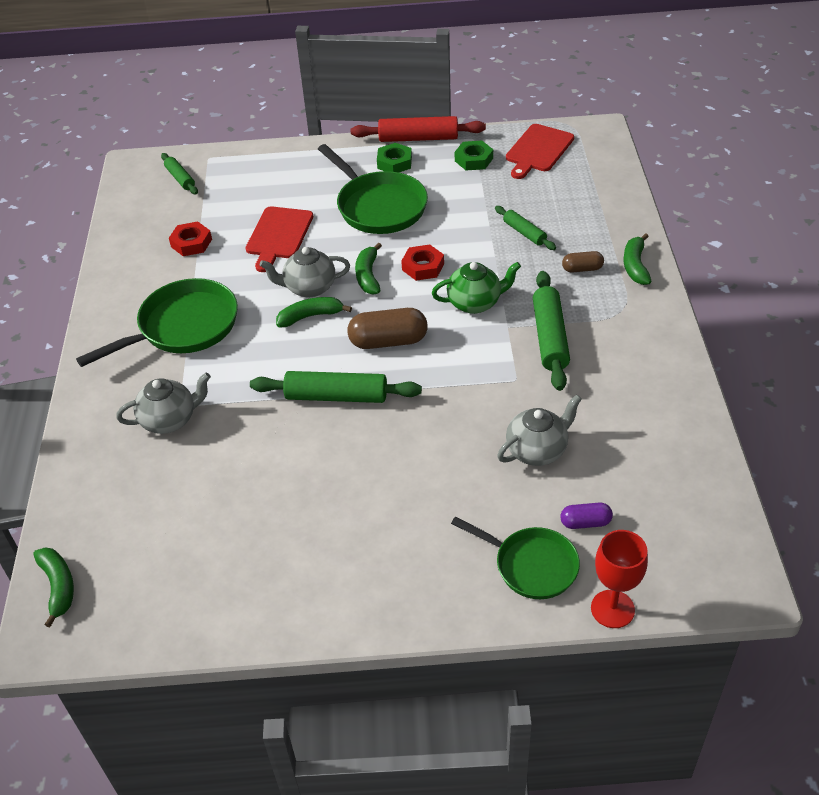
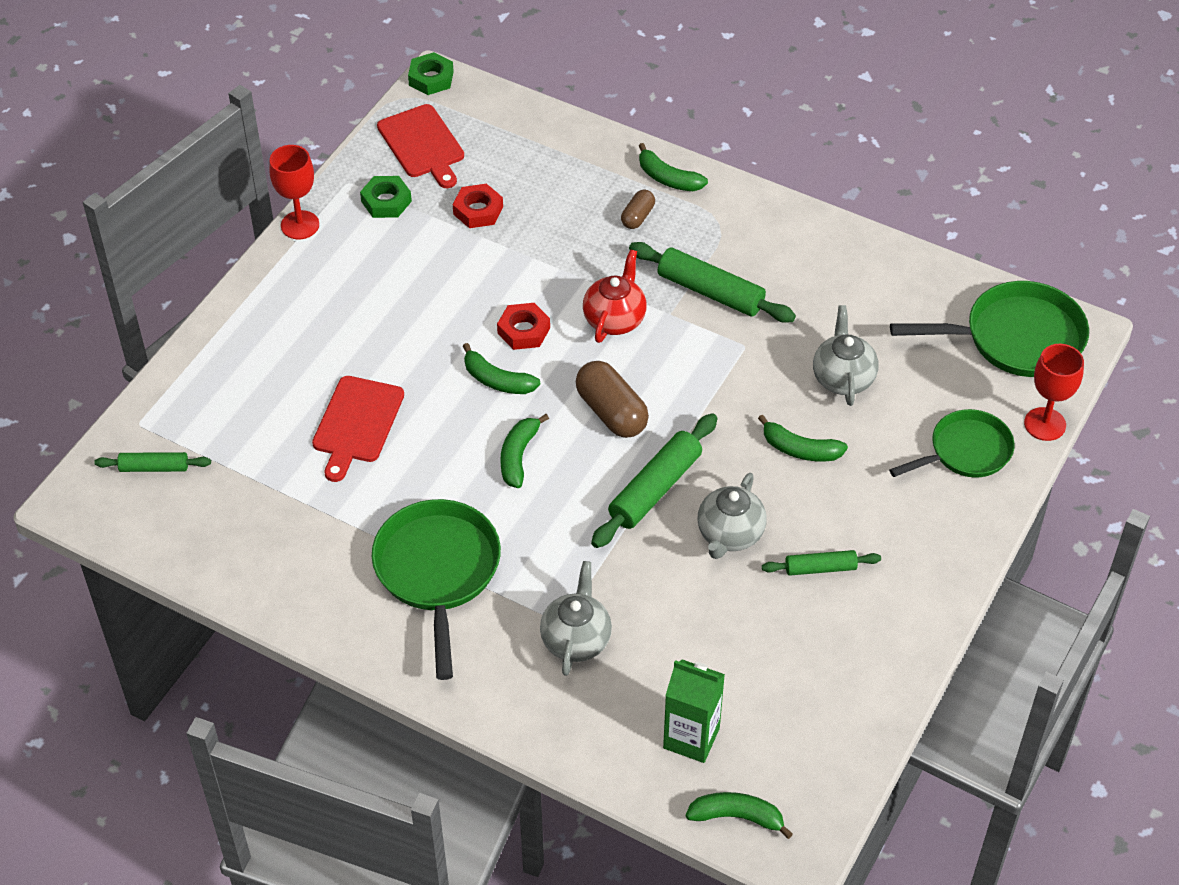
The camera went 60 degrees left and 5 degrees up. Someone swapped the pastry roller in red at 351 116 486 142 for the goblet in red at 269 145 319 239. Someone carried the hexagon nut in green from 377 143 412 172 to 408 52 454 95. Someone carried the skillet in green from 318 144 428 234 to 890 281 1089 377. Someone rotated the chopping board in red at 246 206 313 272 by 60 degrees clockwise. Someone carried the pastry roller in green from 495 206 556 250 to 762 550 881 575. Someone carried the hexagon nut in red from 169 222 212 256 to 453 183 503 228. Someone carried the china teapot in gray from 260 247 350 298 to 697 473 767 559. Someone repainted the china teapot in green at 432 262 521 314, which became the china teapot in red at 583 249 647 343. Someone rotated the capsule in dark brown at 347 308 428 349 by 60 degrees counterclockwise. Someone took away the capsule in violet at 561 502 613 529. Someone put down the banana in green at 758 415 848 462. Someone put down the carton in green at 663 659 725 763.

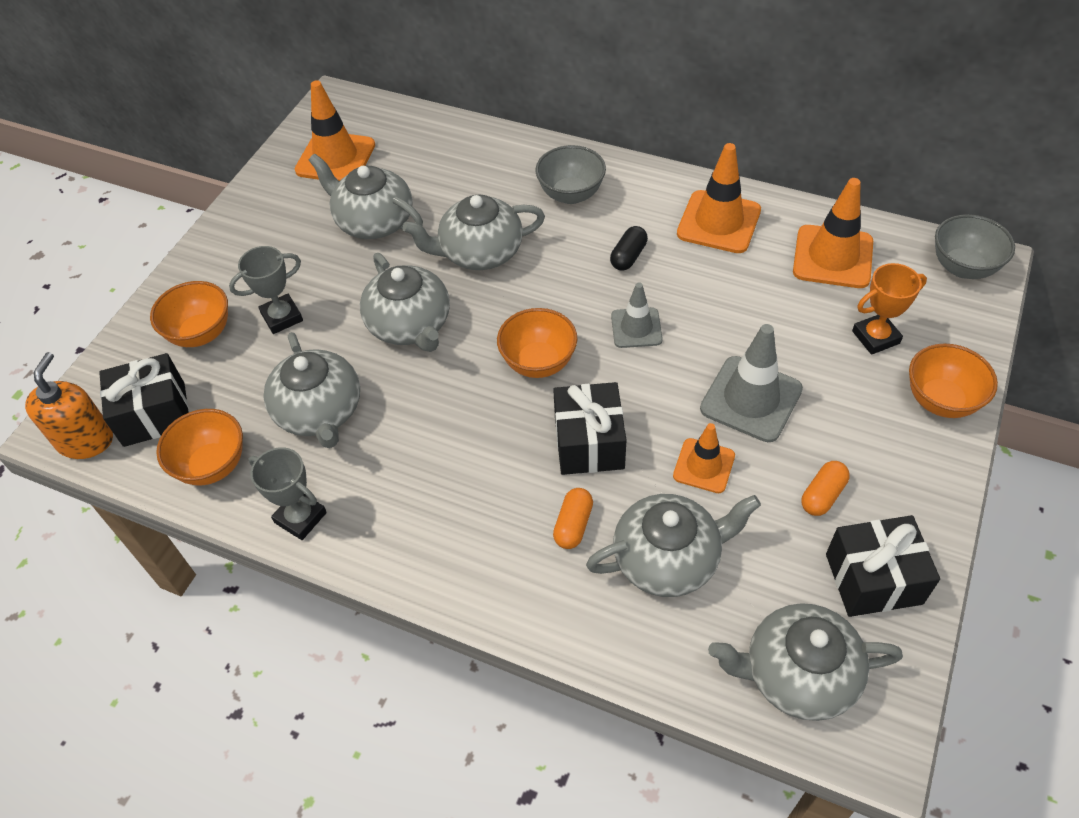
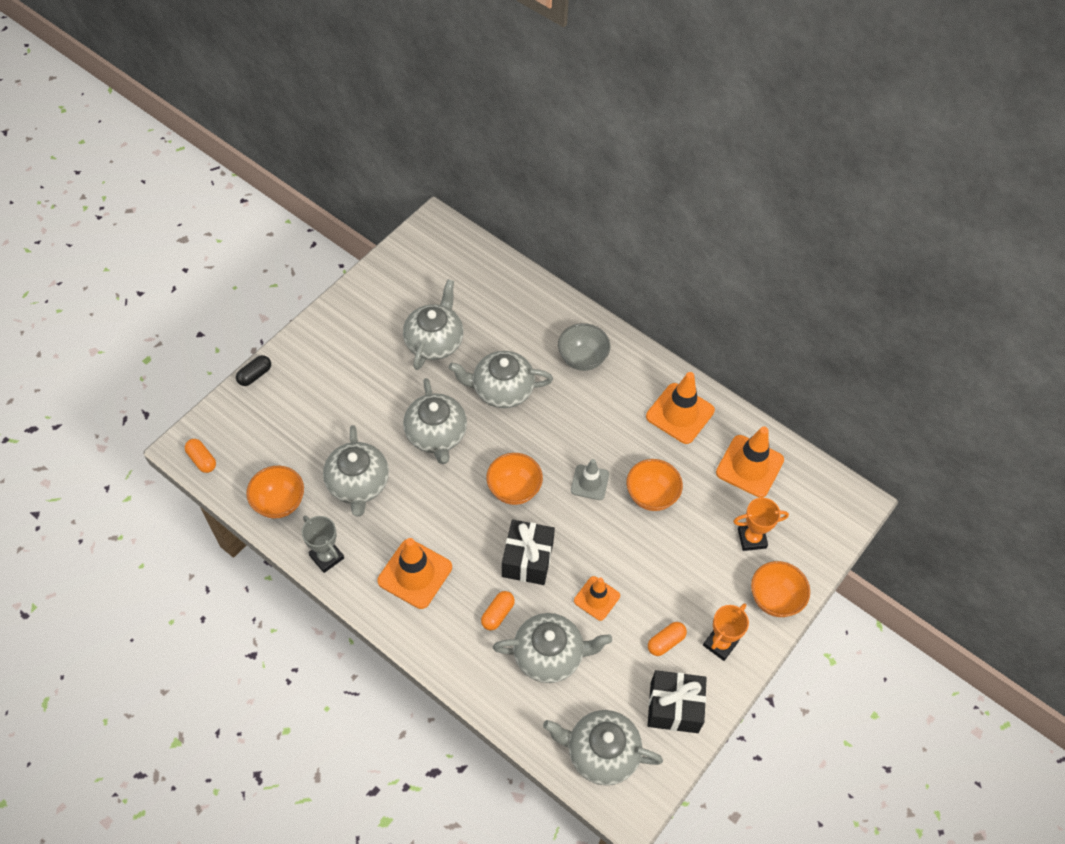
The camera went 10 degrees right and 5 degrees up. Someone carried the traffic cone in bright orange from 295 80 375 181 to 378 538 452 609. Someone rotated the china teapot in gray at 309 154 423 239 by 60 degrees clockwise. Someone took away the bowl in gray at 935 214 1015 279. Someone carried the capsule in ebony from 610 226 648 271 to 236 355 271 386. Someone took away the award cup in gray at 229 246 303 334. Someone carried the bowl in bright orange from 150 281 228 347 to 626 459 683 511. Someone took away the traffic cone in gray at 700 324 803 442. Someone swapped the pump bottle in bright orange at 25 352 113 459 for the capsule in bright orange at 185 439 216 473. Someone took away the present in ebony at 99 353 189 447. Someone put down the award cup in bright orange at 703 603 749 661.

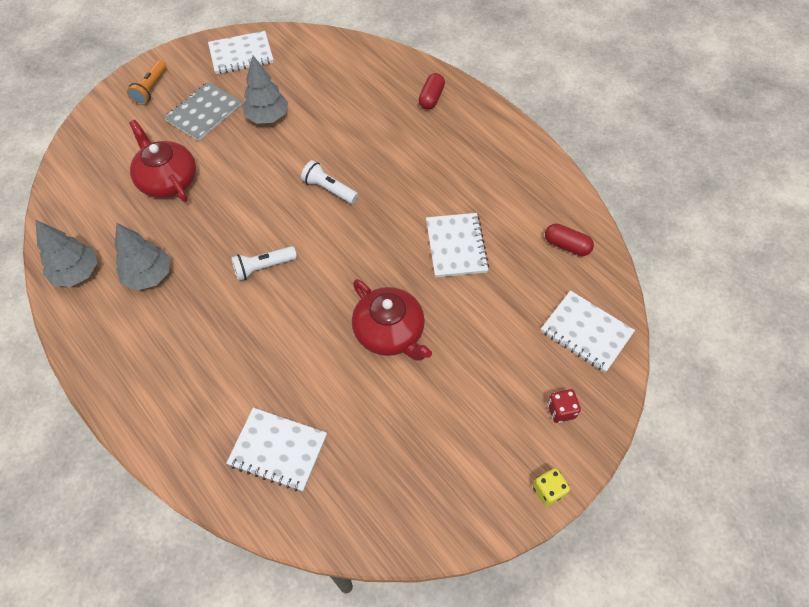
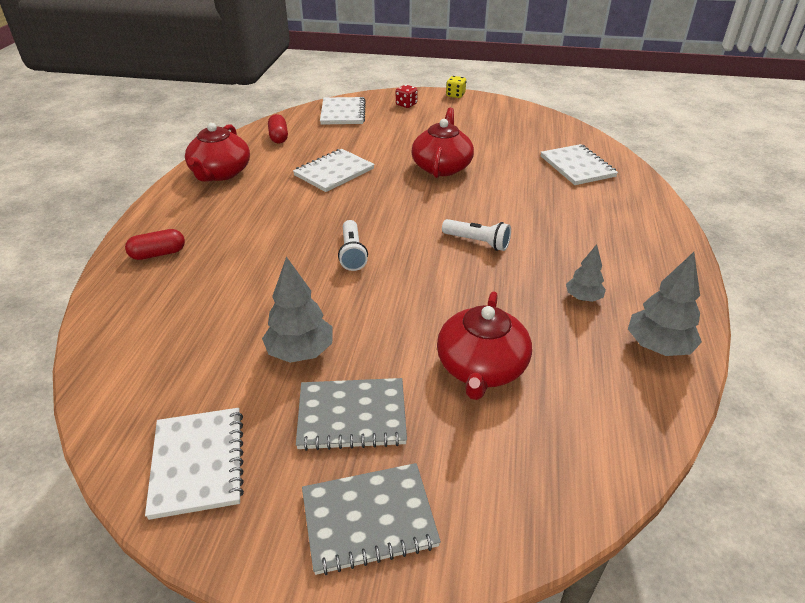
The camera went 130 degrees left and 20 degrees down. Someone rotated the notepad in snow-white at 208 31 274 74 by 45 degrees clockwise. Someone swapped the flashlight in bright orange at 127 60 167 105 for the notepad in gray at 302 463 441 575. Someone scaled the tree in gray at 115 223 170 290 by 0.61. Someone put down the china teapot in red at 185 123 250 182.

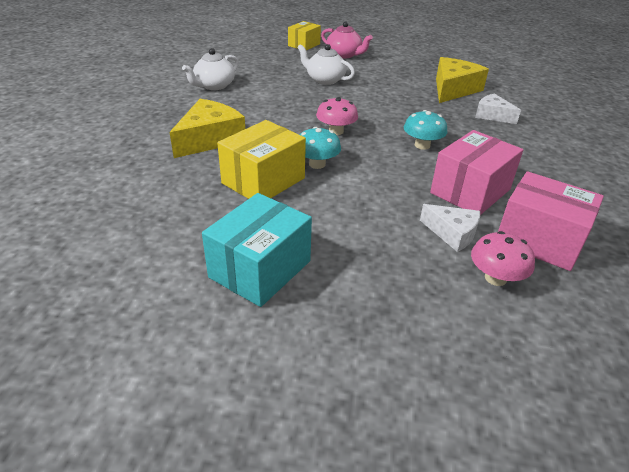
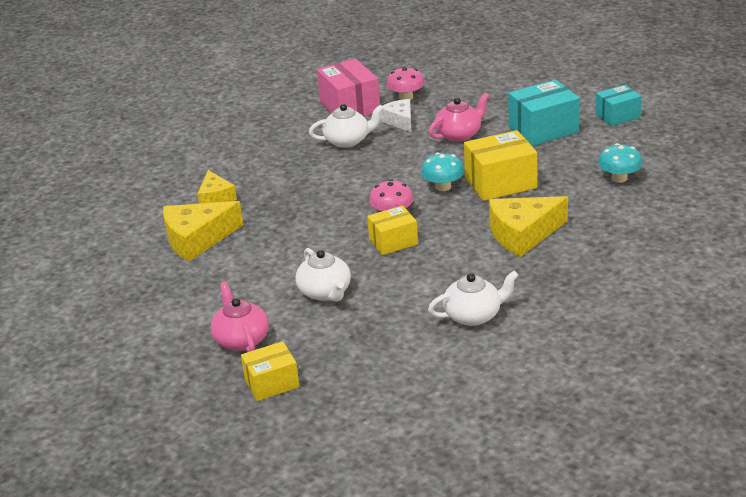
The camera went 145 degrees left and 5 degrees down. Someone repainted the cheese in snow-white at 475 93 521 124, which became the cheese in golden at 197 170 237 204. Someone carried the toadstool in teal from 404 110 447 150 to 598 143 643 183. Someone swapped the parcel in rose-pink at 430 130 523 215 for the china teapot in snow-white at 309 104 384 148. Someone put down the parcel in teal at 595 85 642 126. Someone put down the china teapot in rose-pink at 429 92 489 142. Someone put down the parcel in golden at 367 205 418 255.

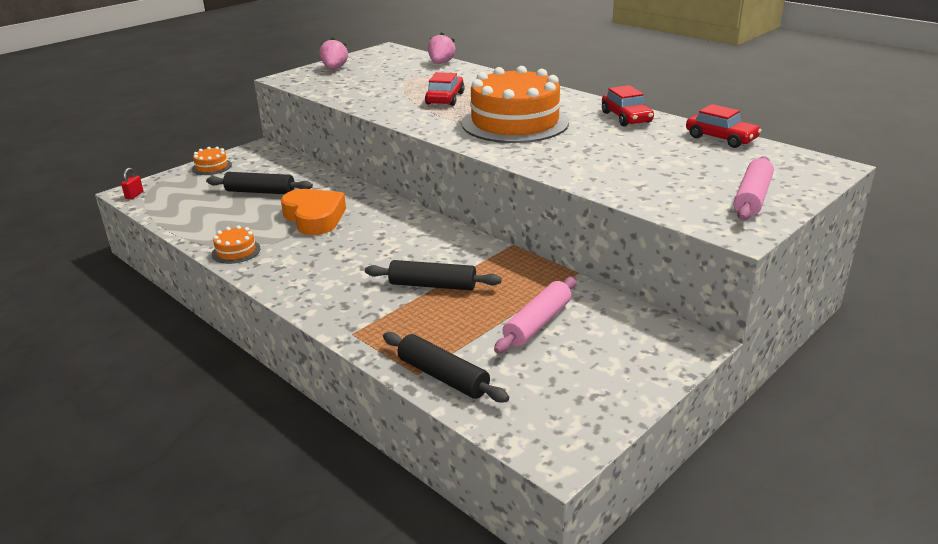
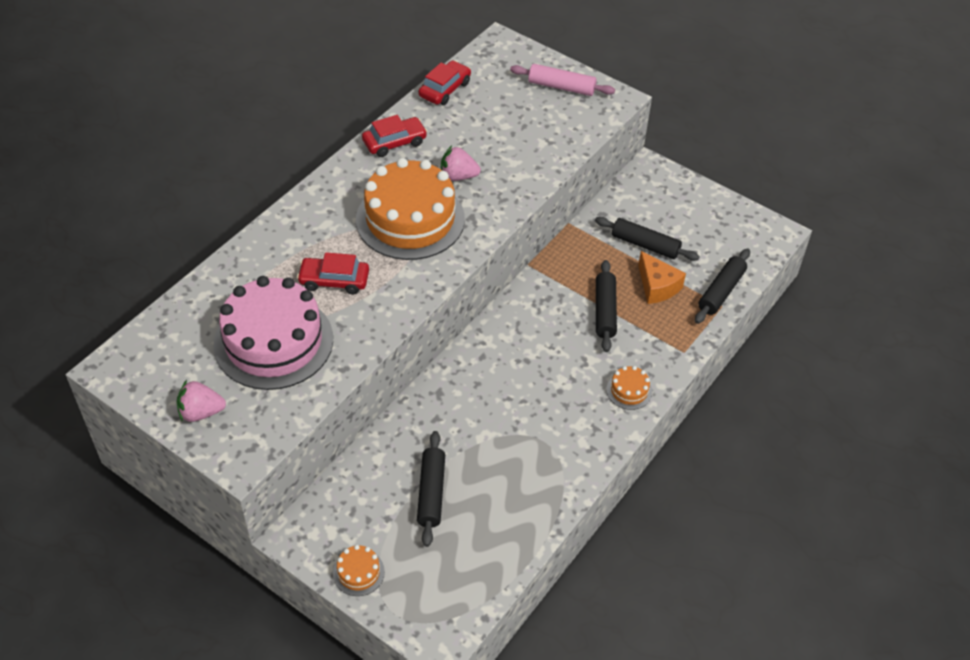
The camera went 100 degrees left and 20 degrees up. Someone carried the berry in rose-pink from 428 32 456 64 to 441 146 481 181. Someone took away the padlock in red at 121 168 143 199. Someone took away the heart shape in bright orange at 281 189 346 235. Someone carried the gateau in bright orange from 212 226 261 264 to 606 366 652 410. Someone repainted the pastry roller in rose-pink at 494 277 577 353, which became the pastry roller in ebony at 595 217 700 261. Someone put down the cheese in bright orange at 638 251 686 304. Someone put down the gateau in rose-pink at 214 276 333 390.

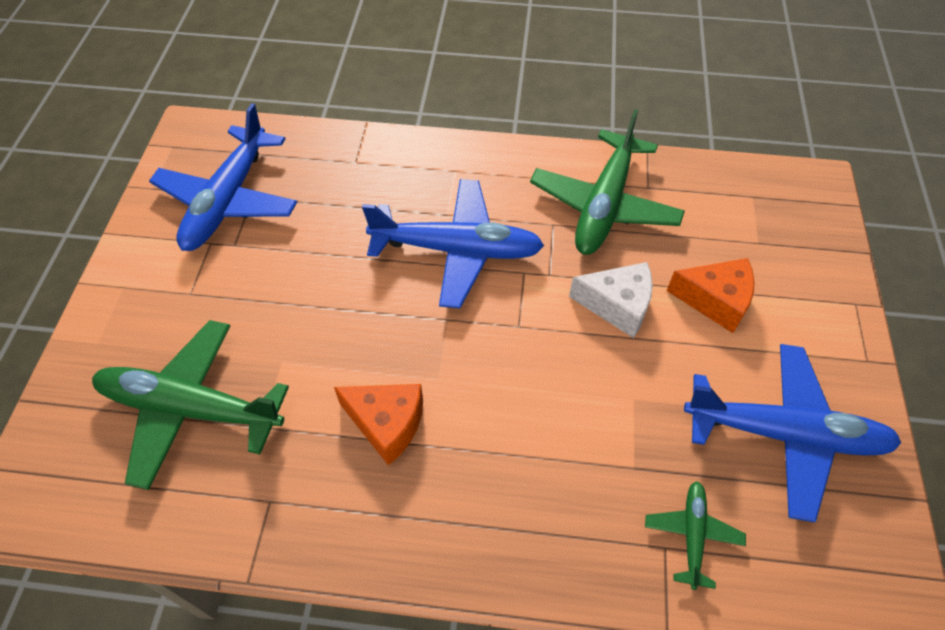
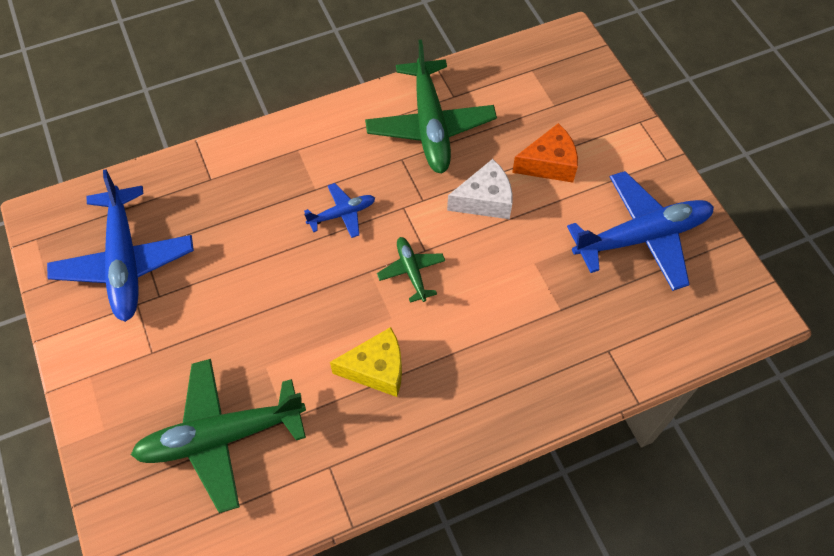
The camera went 30 degrees left and 5 degrees up. Someone scaled the toy plane in cobalt at 362 179 544 308 by 0.49. Someone repainted the cheese in bright orange at 334 384 423 466, which became the cheese in golden at 330 327 402 397. Someone carried the toy plane in green from 645 481 746 590 to 377 237 445 303.

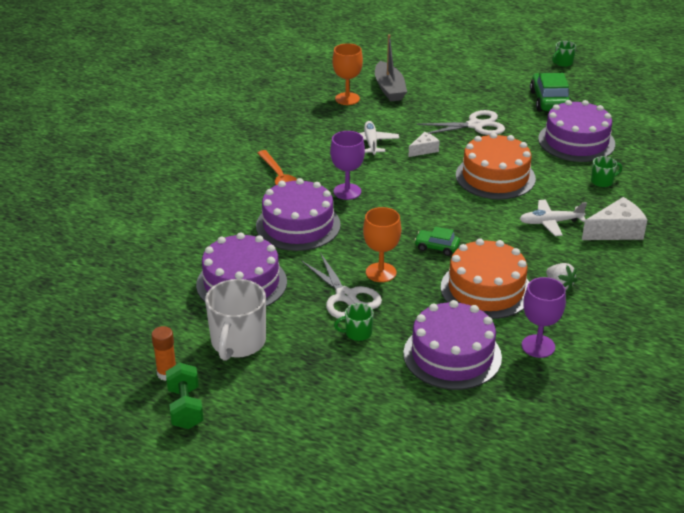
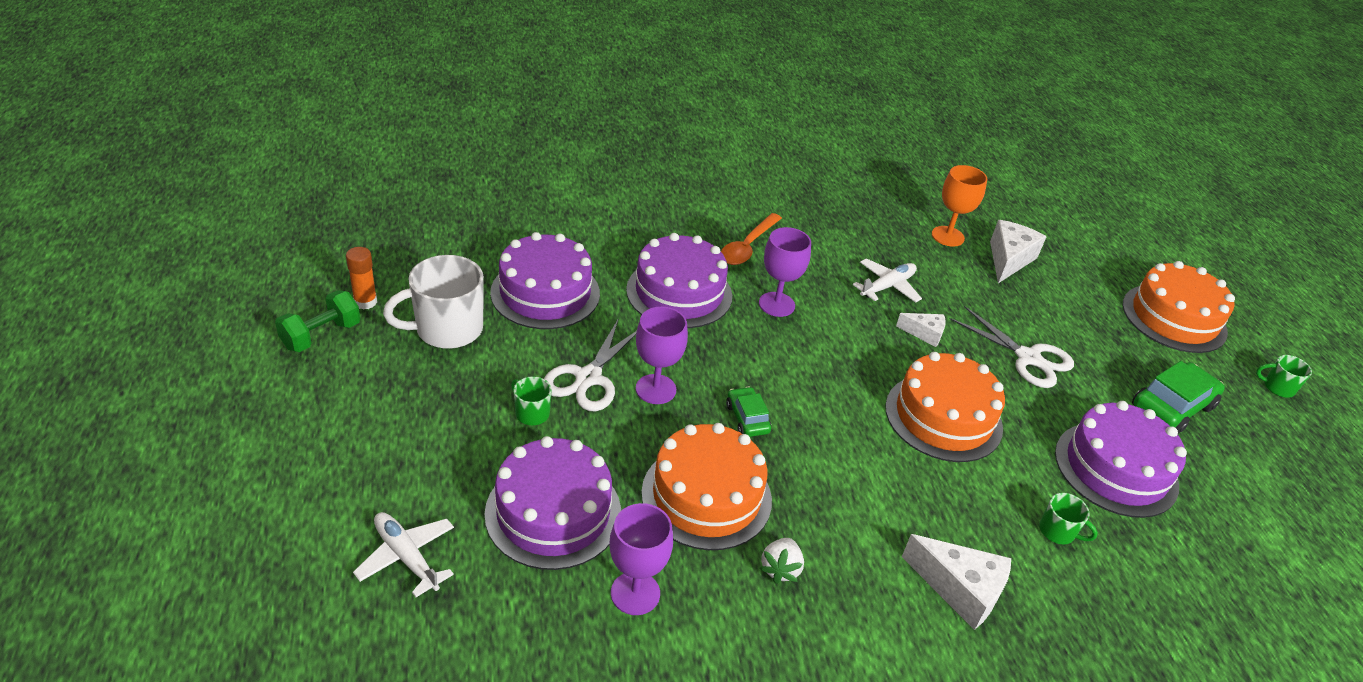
The camera went 50 degrees right and 5 degrees up. Someone swapped the toy boat in gray at 375 34 407 102 for the cheese in snow-white at 990 220 1047 283. Someone carried the toy plane in snow-white from 520 199 587 236 to 353 512 454 597. Someone repainted the goblet in bright orange at 363 207 401 282, which became the goblet in violet at 636 307 688 404. Someone put down the gateau in bright orange at 1123 261 1235 353.

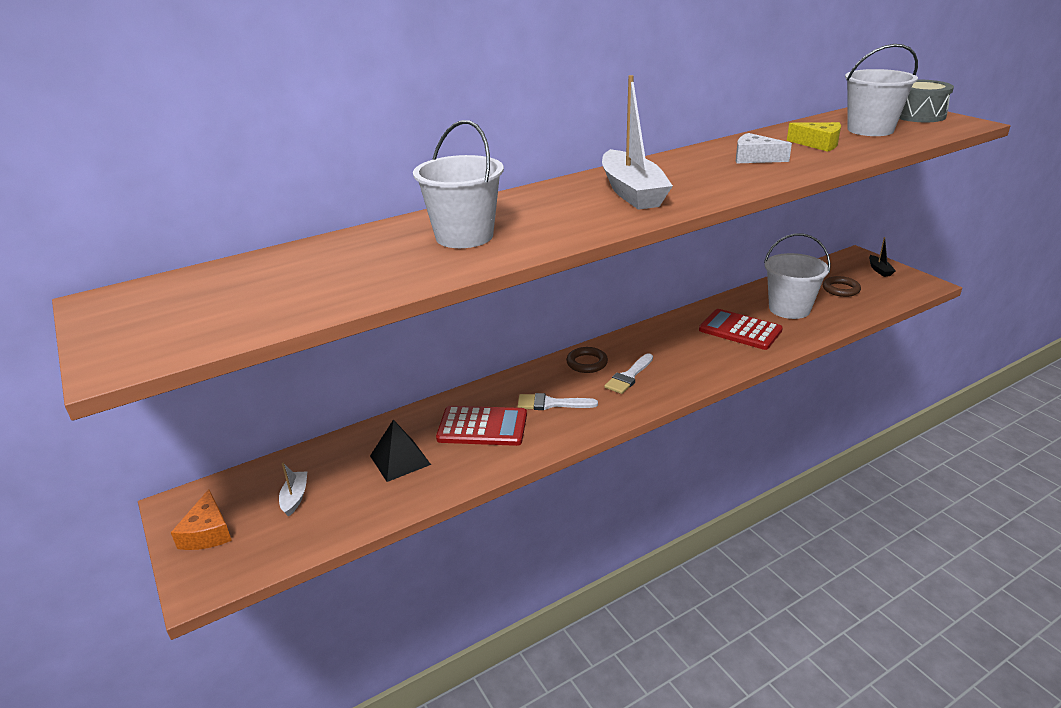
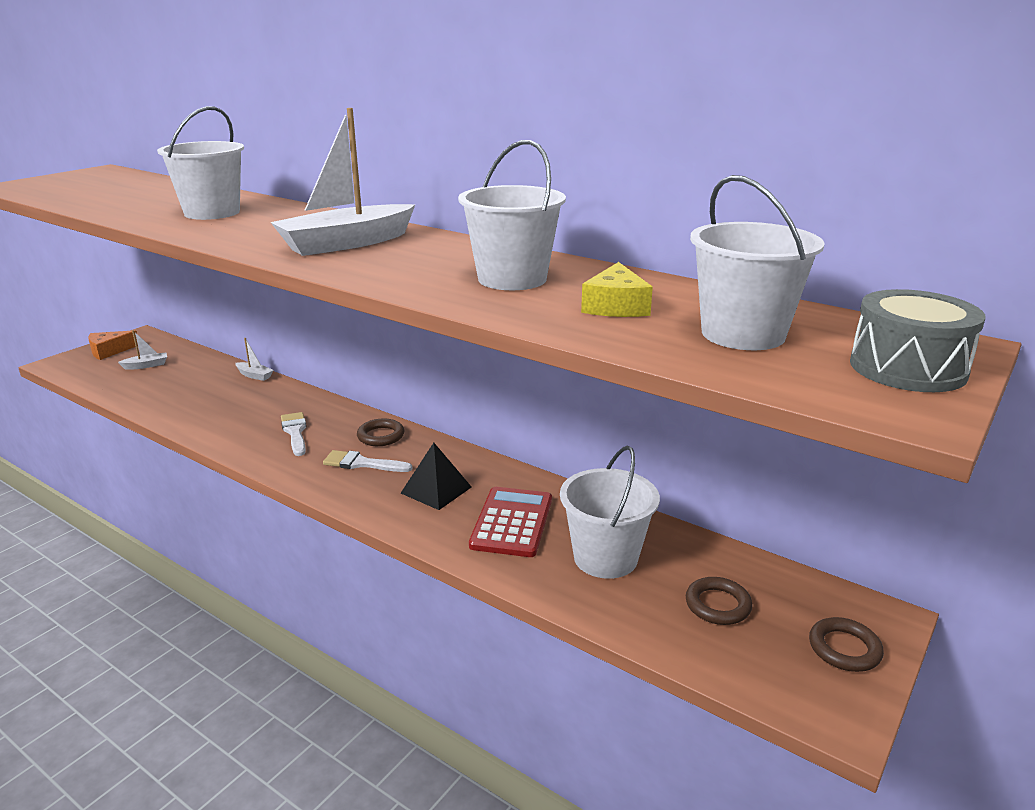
The camera went 65 degrees right and 5 degrees down. Someone swapped the cheese in snow-white at 736 133 792 163 for the sand bucket in snow-white at 458 140 566 290. Someone swapped the toy boat in ebony at 869 237 896 277 for the torus in dark brown at 809 617 884 672. Someone took away the calculator in red at 436 406 527 446. Someone carried the pyramid in ebony from 370 420 431 482 to 401 443 471 510. Someone put down the toy boat in snow-white at 235 338 273 381.

